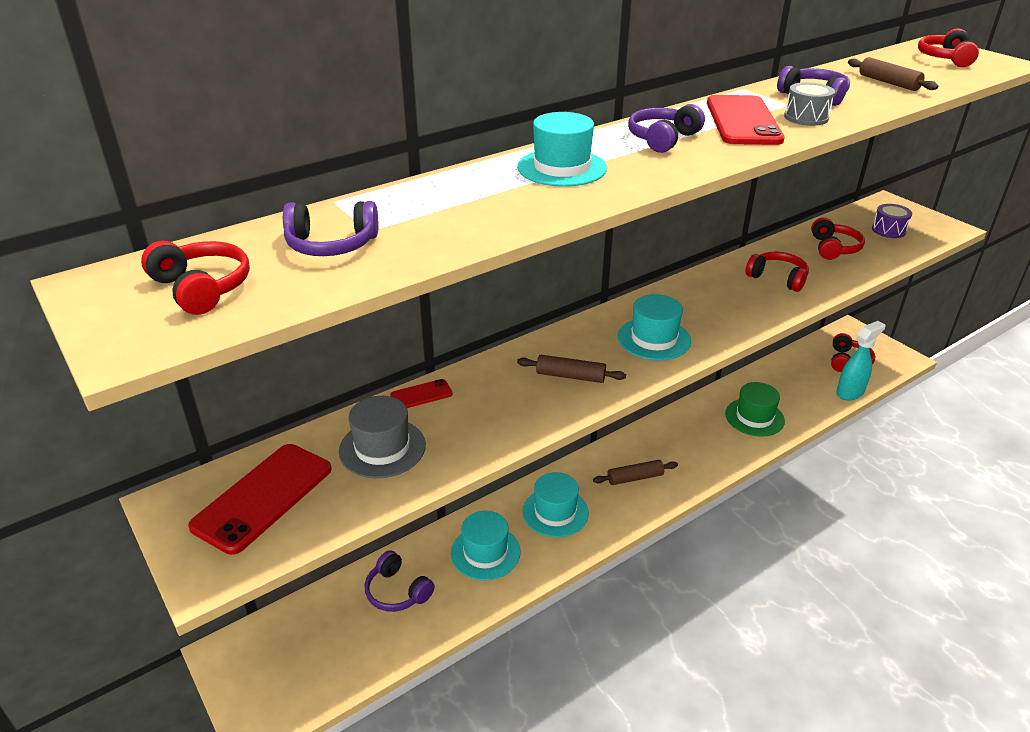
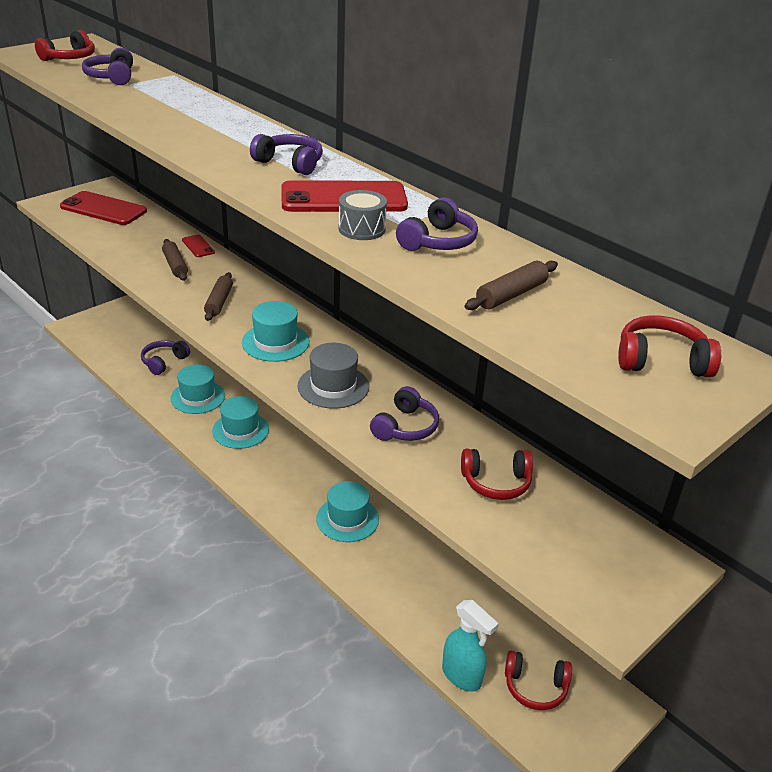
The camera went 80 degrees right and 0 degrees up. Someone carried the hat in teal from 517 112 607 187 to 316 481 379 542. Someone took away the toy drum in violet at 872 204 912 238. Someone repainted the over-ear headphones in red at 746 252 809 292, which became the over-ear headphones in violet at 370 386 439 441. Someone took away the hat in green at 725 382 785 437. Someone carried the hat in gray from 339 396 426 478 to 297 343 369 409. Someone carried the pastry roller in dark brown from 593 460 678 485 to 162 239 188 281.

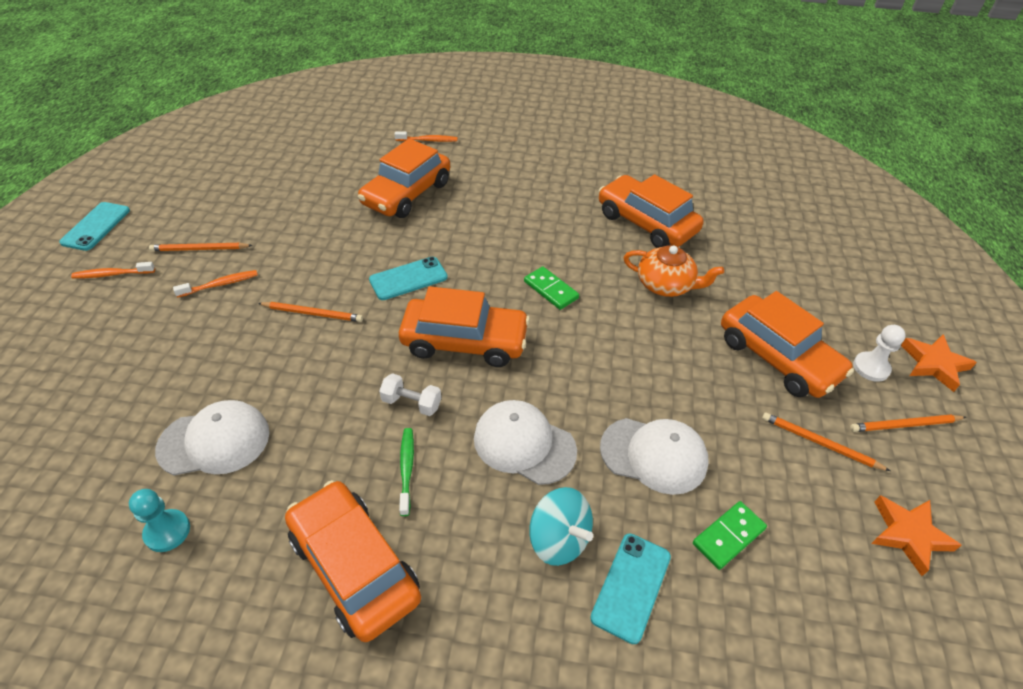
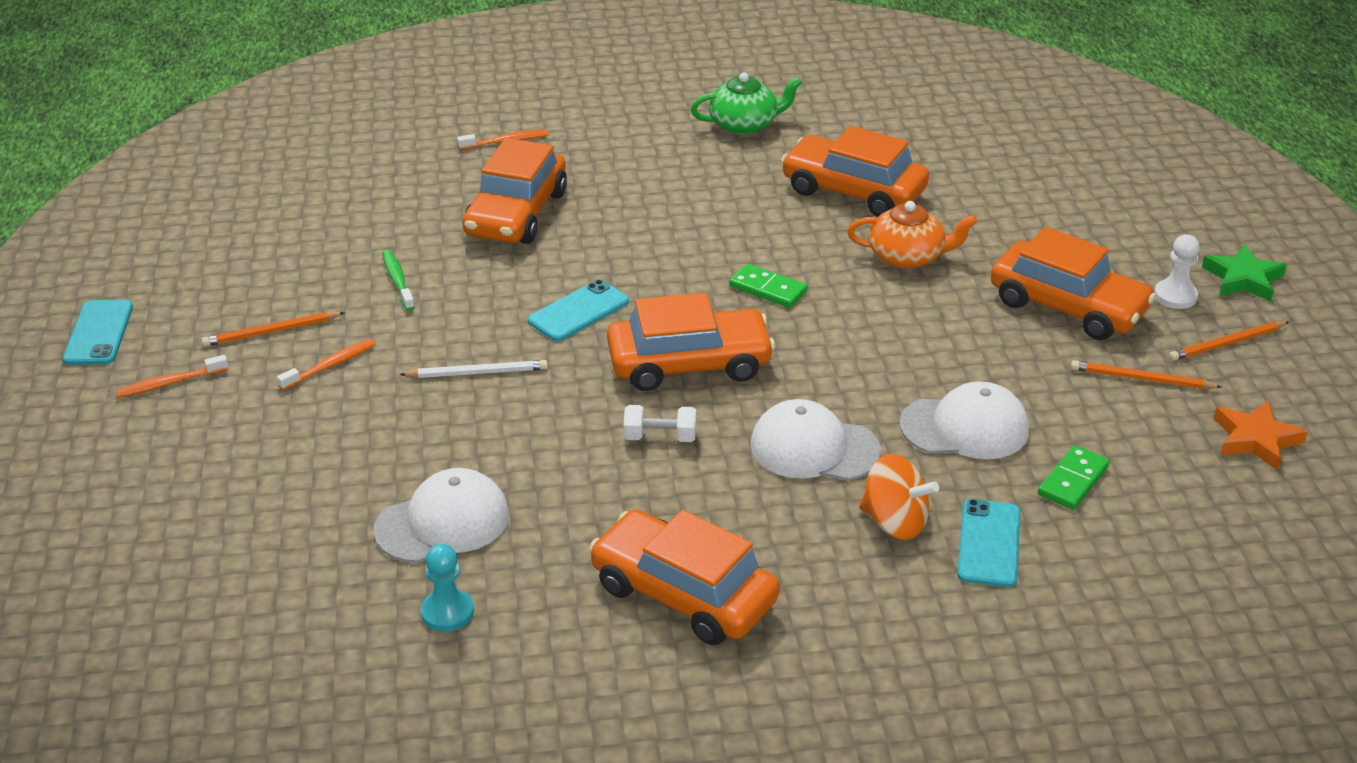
The camera went 15 degrees left and 10 degrees down. Someone repainted the pencil in bright orange at 258 302 363 322, which became the pencil in snow-white at 399 360 548 378. Someone repainted the star in bright orange at 901 335 977 392, which became the star in green at 1202 244 1287 302. Someone carried the tooth brush in green from 399 428 414 516 to 382 250 415 311. Someone repainted the whirligig in teal at 529 487 593 566, which became the whirligig in bright orange at 859 454 939 540. Someone put down the china teapot in green at 691 72 803 135.

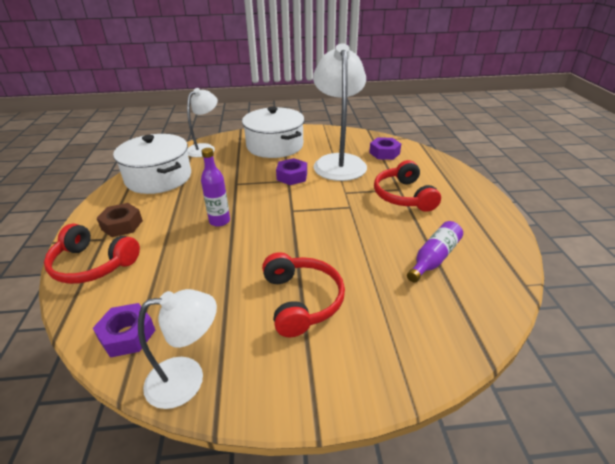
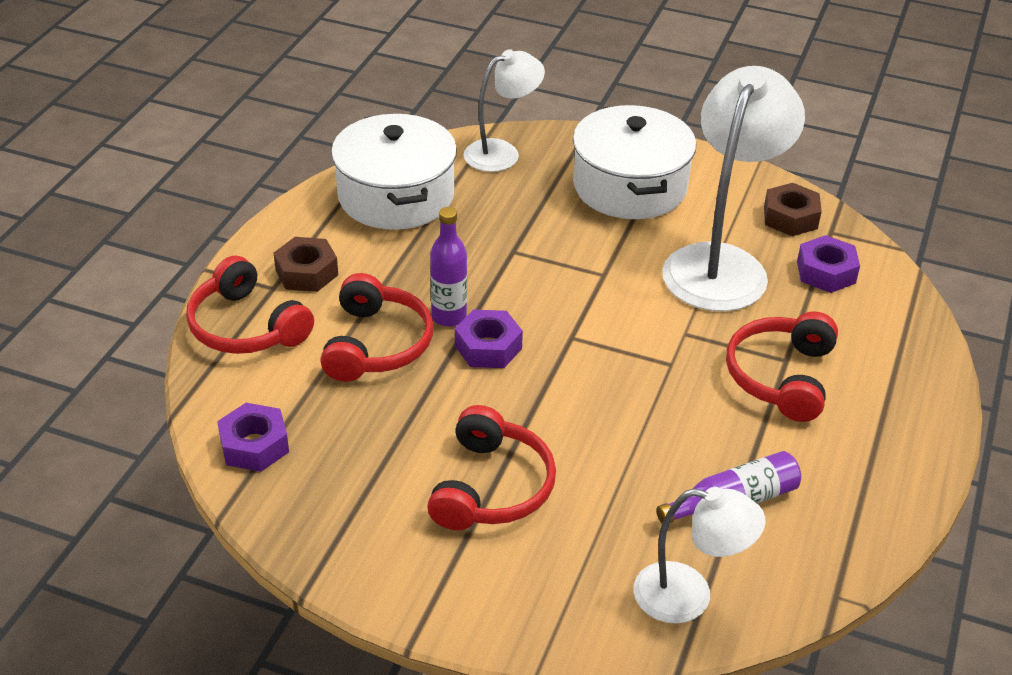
The camera went 25 degrees right and 5 degrees up. Someone carried the hexagon nut in violet from 276 158 307 185 to 455 310 523 368. Someone carried the desk lamp in snow-white from 138 289 217 409 to 634 487 765 624. Someone put down the hexagon nut in dark brown at 764 183 822 236. Someone put down the over-ear headphones in red at 320 273 433 382.

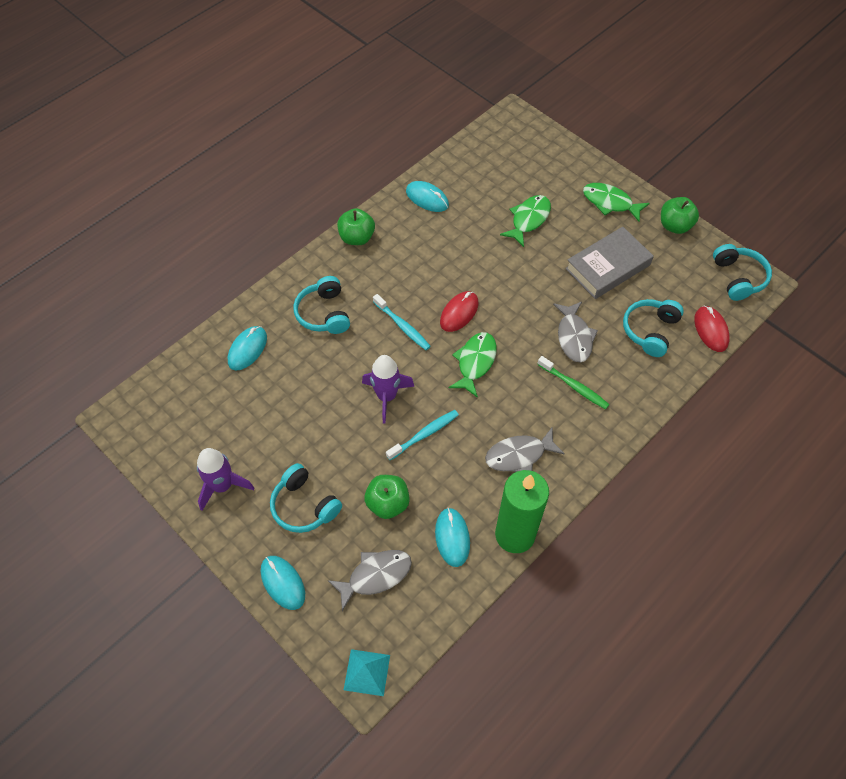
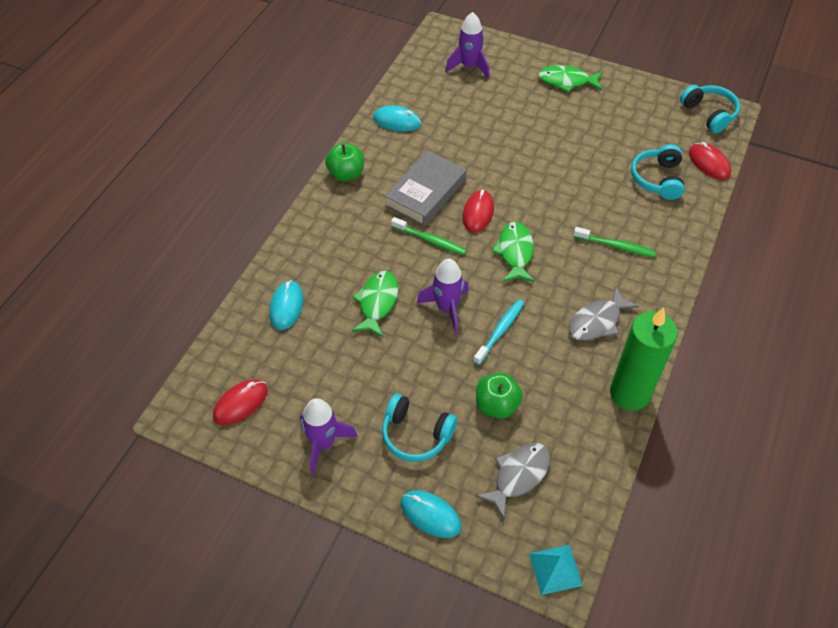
The camera went 20 degrees left and 5 degrees down. Someone carried the fish in green from 500 195 551 247 to 352 271 398 337. Someone took away the toy apple in green at 661 197 699 234. Someone carried the hardcover in gray from 565 227 654 299 to 385 151 466 226. Someone took away the over-ear headphones in teal at 293 276 350 334. Someone repainted the tooth brush in teal at 373 294 431 350, which became the tooth brush in green at 391 217 467 255. Someone took away the fish in gray at 553 301 598 363. Someone took away the computer mouse in teal at 435 508 470 567. Someone put down the rocket in violet at 445 12 490 79. Someone put down the computer mouse in red at 213 379 268 425.

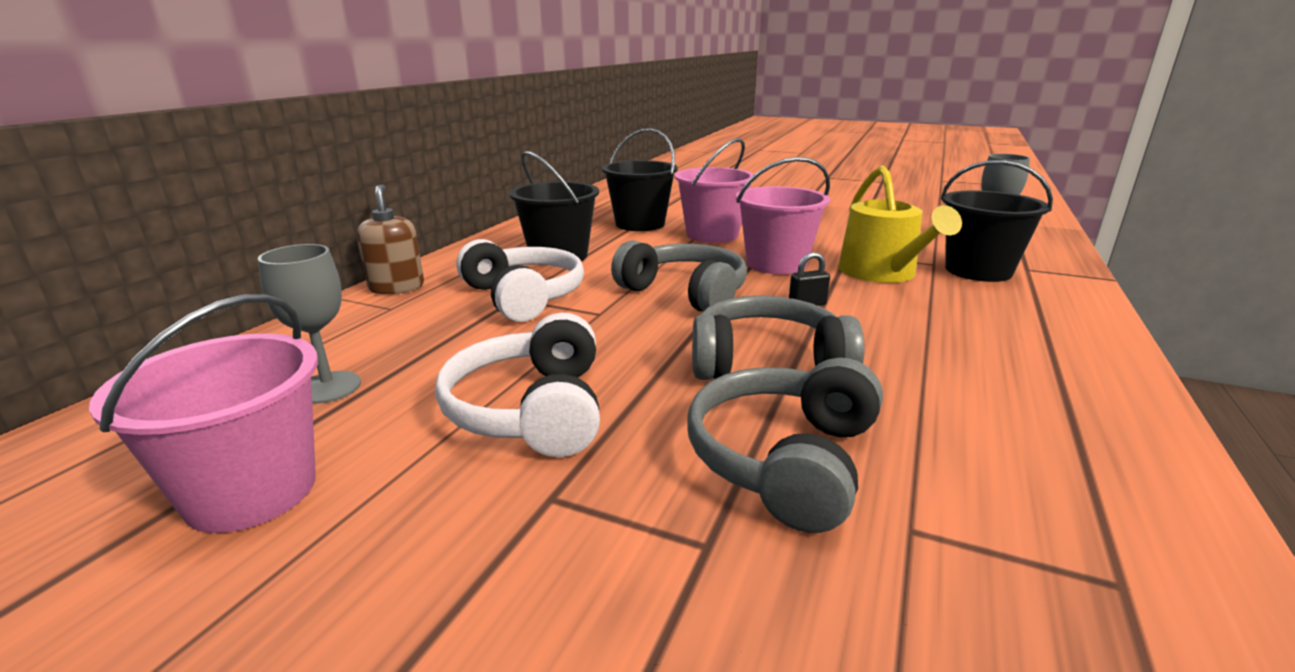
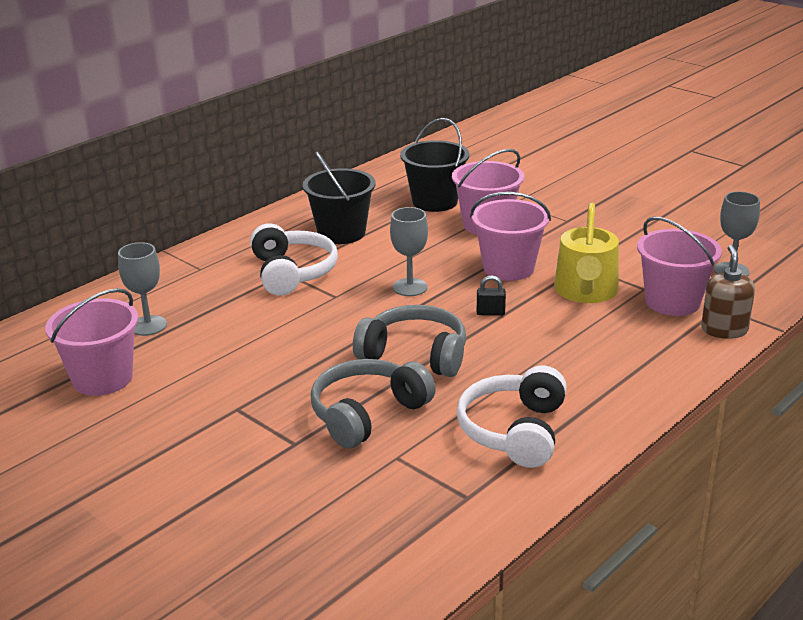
The camera went 20 degrees right and 5 degrees up. Someone repainted the sand bucket in ebony at 941 160 1053 282, which became the sand bucket in rose-pink at 637 217 722 316. Someone carried the pump bottle in dark brown from 357 185 424 294 to 701 245 755 339. Someone swapped the over-ear headphones in gray at 611 240 747 311 for the goblet in gray at 390 207 428 296. Someone carried the over-ear headphones in snow-white from 435 313 600 457 to 457 366 567 468.

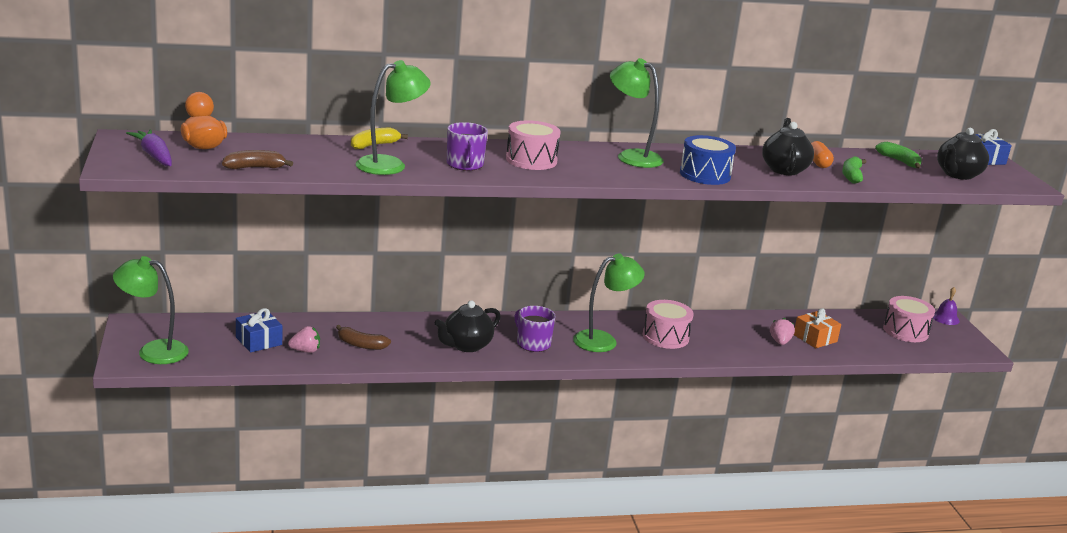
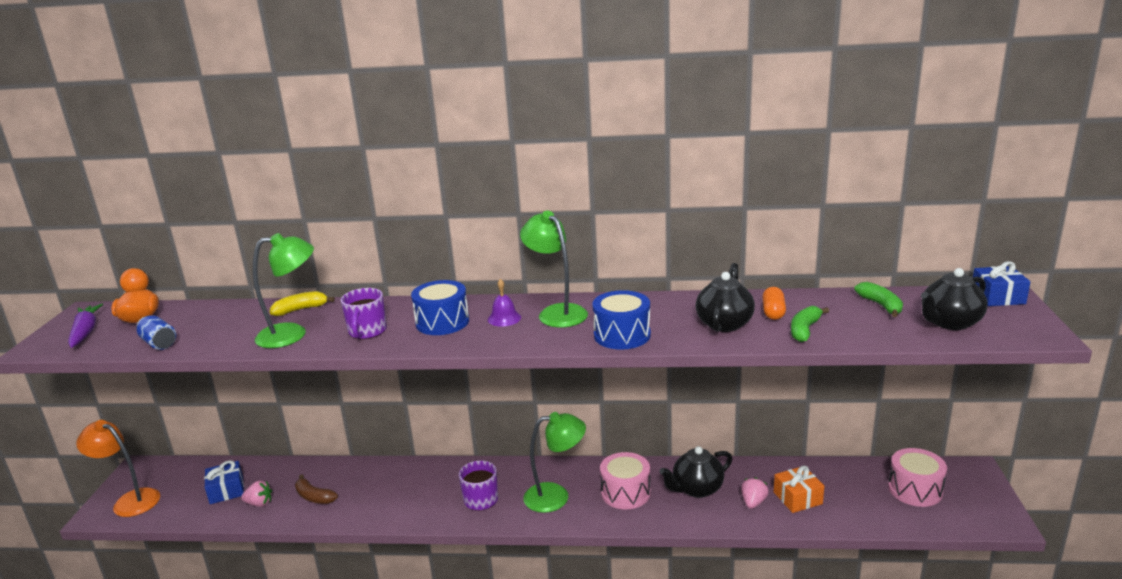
The camera went 20 degrees right and 0 degrees up. Someone repainted the toy drum in rose-pink at 506 120 561 170, which became the toy drum in cobalt at 411 280 469 335. Someone swapped the banana in dark brown at 222 150 293 169 for the can in cobalt at 136 315 176 350. Someone repainted the desk lamp in green at 113 256 189 364, which became the desk lamp in bright orange at 76 420 160 517. Someone carried the hand bell in violet from 933 287 960 325 to 488 279 521 327. Someone carried the china teapot in ebony from 435 301 501 352 to 659 446 732 498.

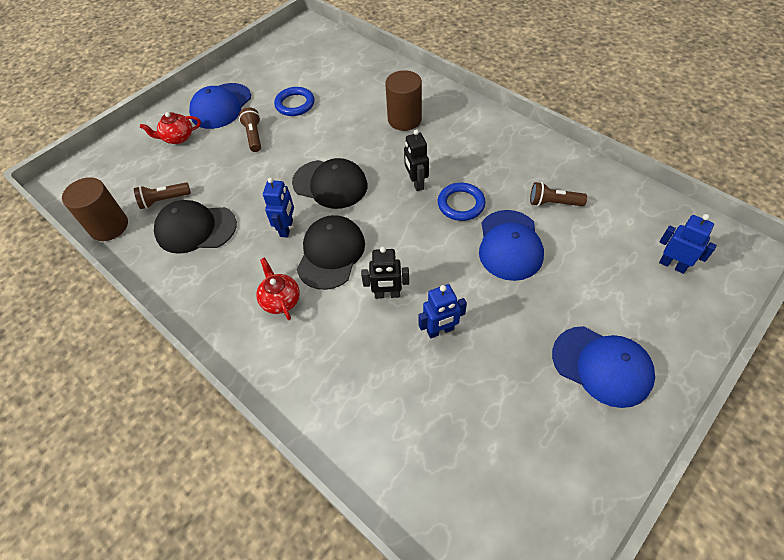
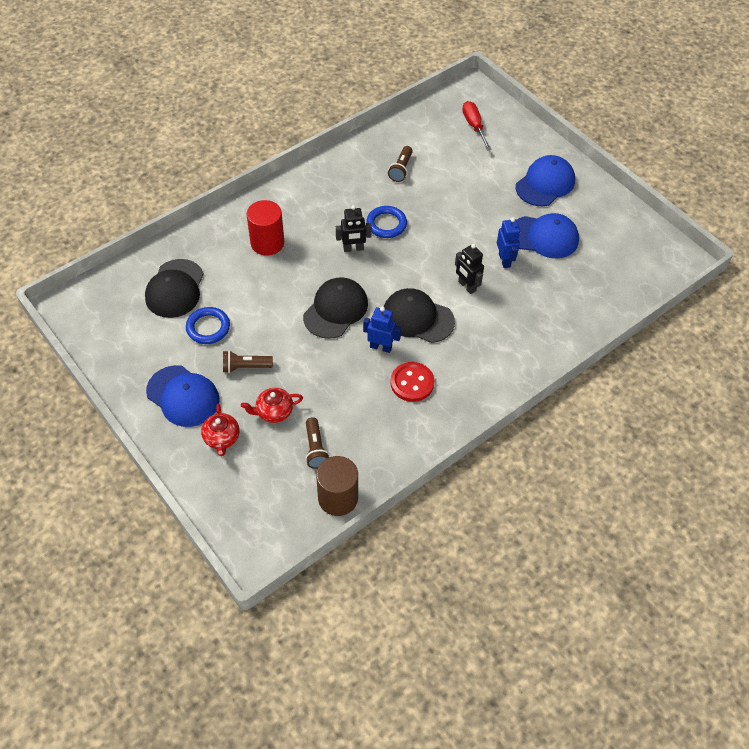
The camera went 85 degrees left and 0 degrees up. Someone repainted the solid cylinder in dark brown at 385 70 422 131, which became the solid cylinder in red at 247 200 284 256. Someone carried the cap in ebony from 154 200 237 254 to 145 259 204 318. Someone carried the cap in cobalt from 479 210 544 281 to 517 213 579 258. Someone swapped the robot in cobalt at 659 214 717 274 for the flat screwdriver in red at 462 101 491 150. Someone rotated the robot in ebony at 361 247 409 299 by 135 degrees clockwise. Someone carried the china teapot in red from 256 257 300 320 to 241 388 303 423. Someone put down the shirt button in red at 390 362 435 402.

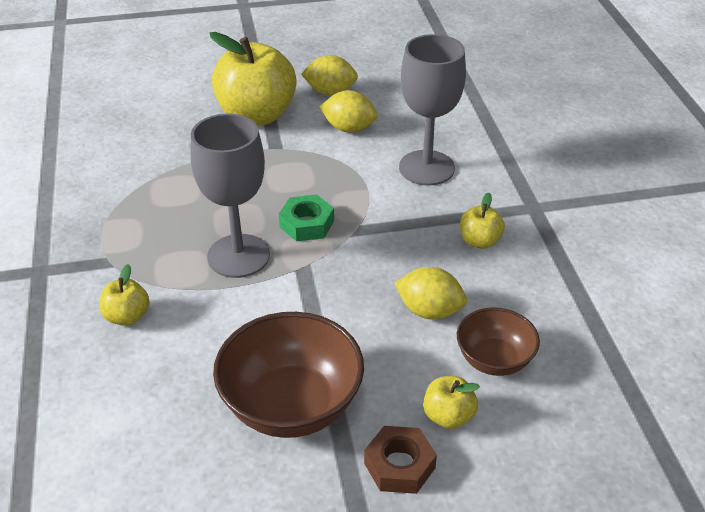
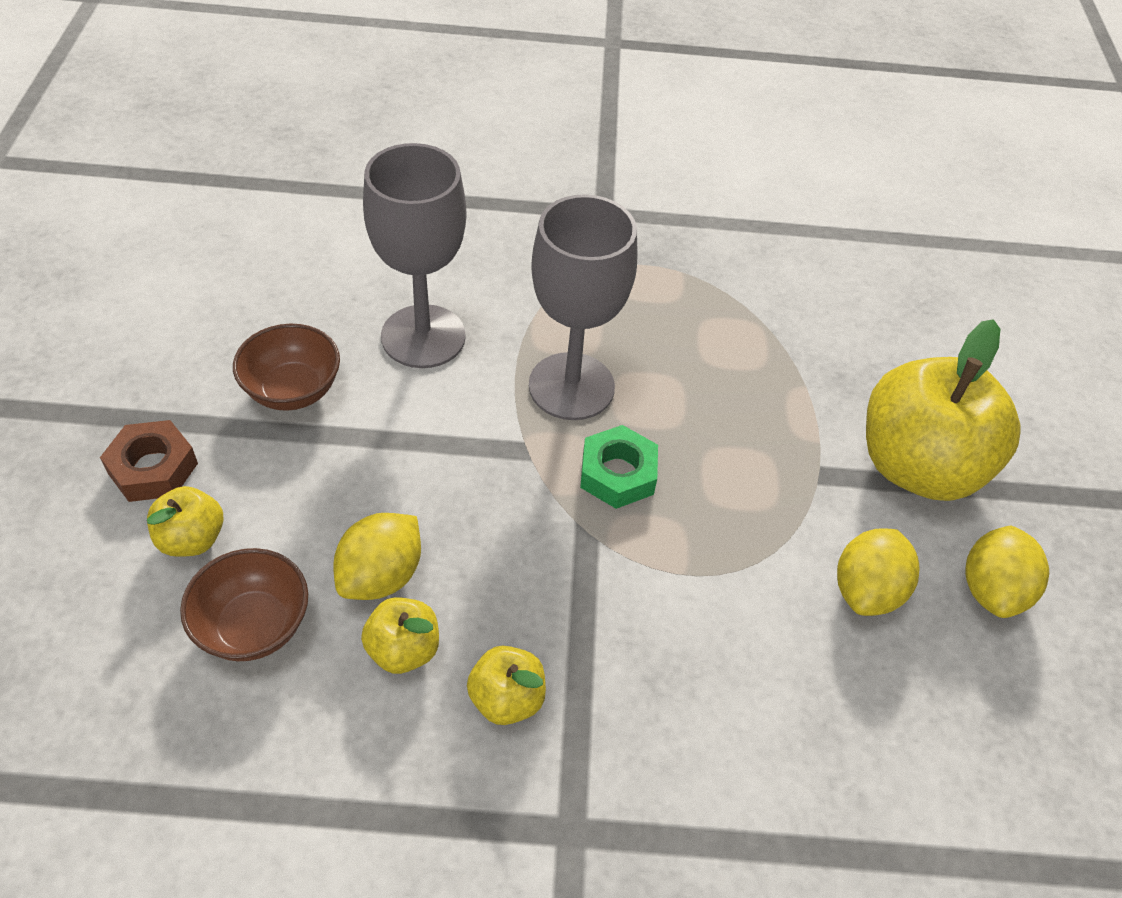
The camera went 100 degrees right and 10 degrees up. Someone carried the goblet in gray from 399 34 466 185 to 363 143 467 368. Someone carried the toy apple in golden from 100 264 149 326 to 361 597 439 674. Someone scaled the bowl in dark brown at 213 312 364 438 by 0.59.

